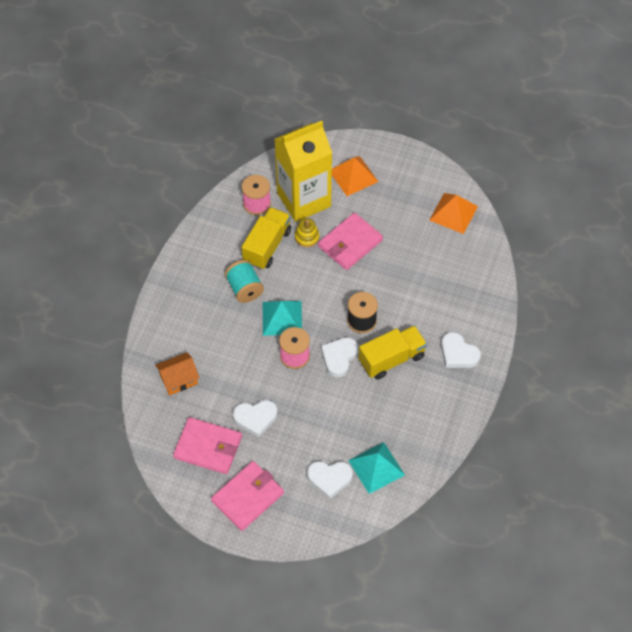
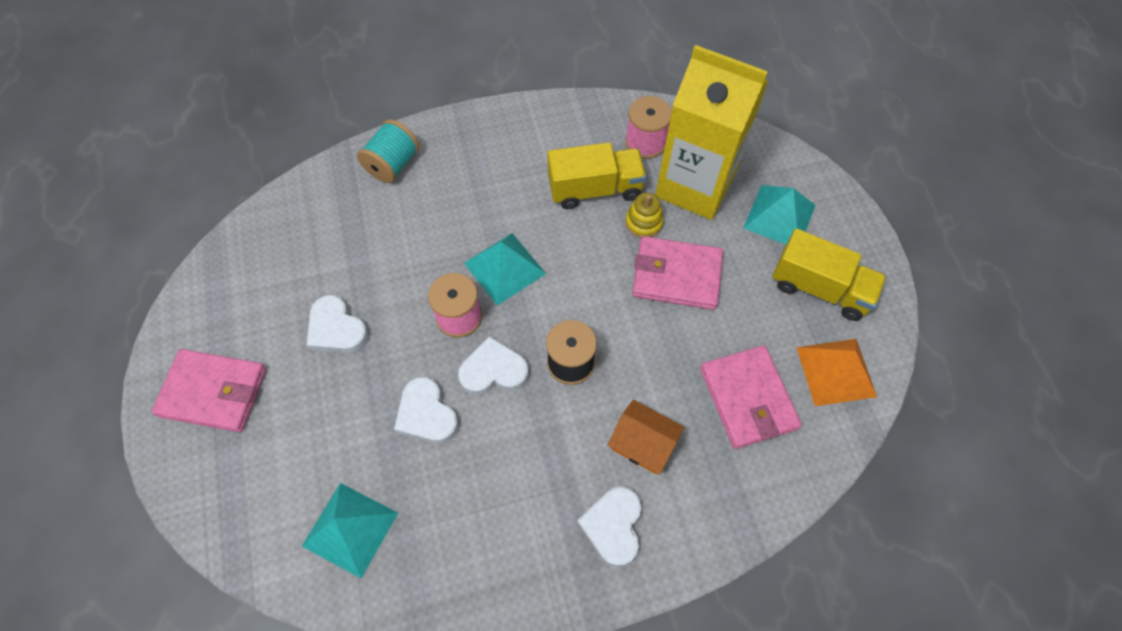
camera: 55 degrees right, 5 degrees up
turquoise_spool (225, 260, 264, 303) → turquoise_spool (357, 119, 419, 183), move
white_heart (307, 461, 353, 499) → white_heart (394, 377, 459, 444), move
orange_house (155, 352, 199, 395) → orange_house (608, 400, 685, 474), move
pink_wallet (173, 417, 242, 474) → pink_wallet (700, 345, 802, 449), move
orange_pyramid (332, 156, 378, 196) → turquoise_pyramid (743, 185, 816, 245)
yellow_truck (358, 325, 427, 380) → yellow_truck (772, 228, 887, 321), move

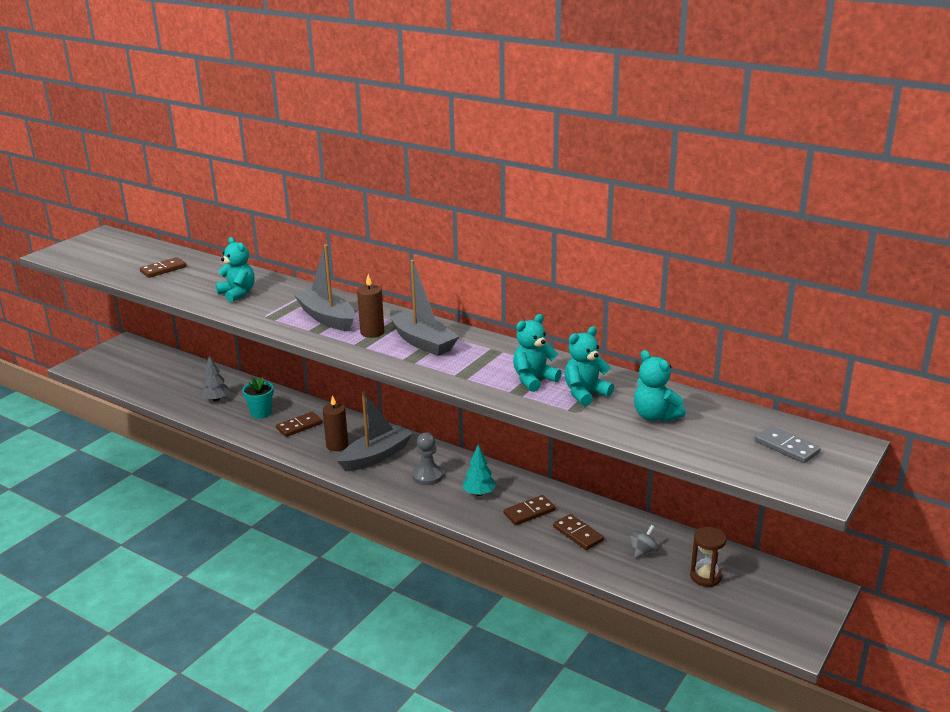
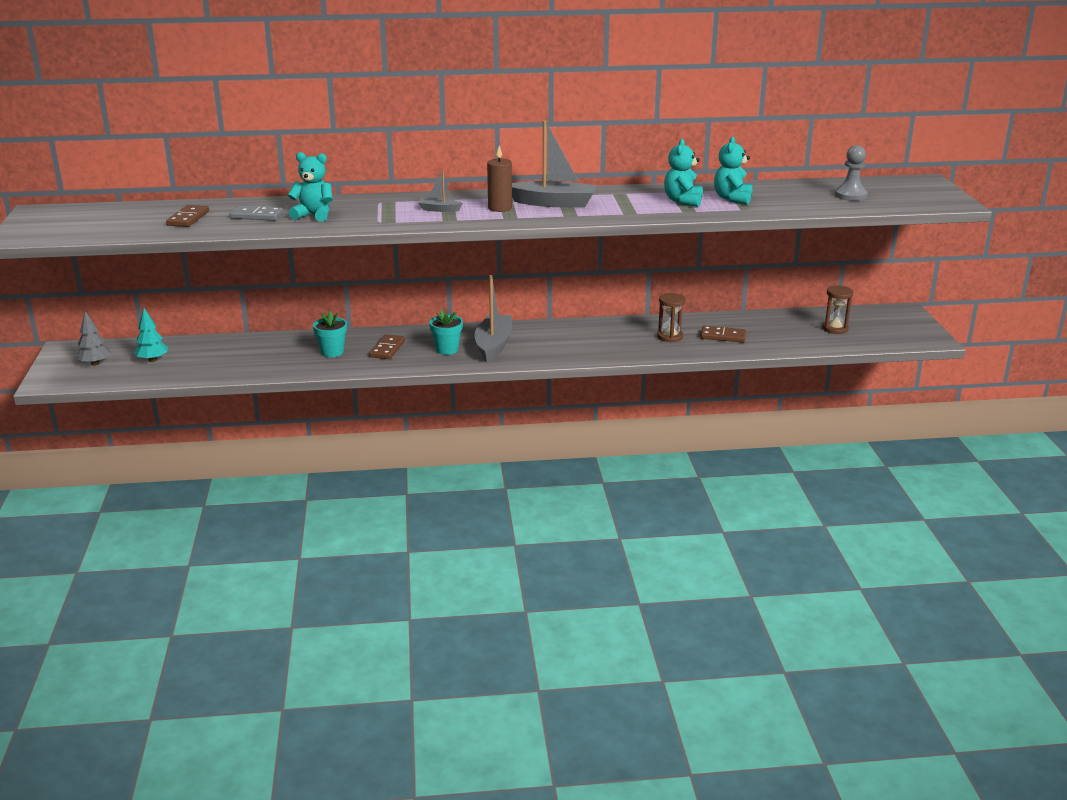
camera: 40 degrees left, 0 degrees up
grey_tree (201, 355, 230, 402) → grey_tree (76, 311, 111, 366), move
turquoise_tree (462, 444, 496, 496) → turquoise_tree (134, 308, 168, 362), move
grey_domino (755, 426, 821, 463) → grey_domino (230, 206, 283, 221), move
grey_boat (294, 245, 355, 331) → grey_boat (418, 170, 463, 212), x0.49
brown_candle (323, 395, 348, 451) → turquoise_flower_pot (429, 309, 463, 355)
brown_domino (503, 495, 556, 525) → brown_hourglass (657, 293, 686, 342)
grey_pawn (412, 432, 443, 485) → grey_pawn (835, 145, 868, 201), move
grey_spinning_top (629, 525, 659, 558) → -
turquoise_teddy_bear (634, 350, 686, 422) → -

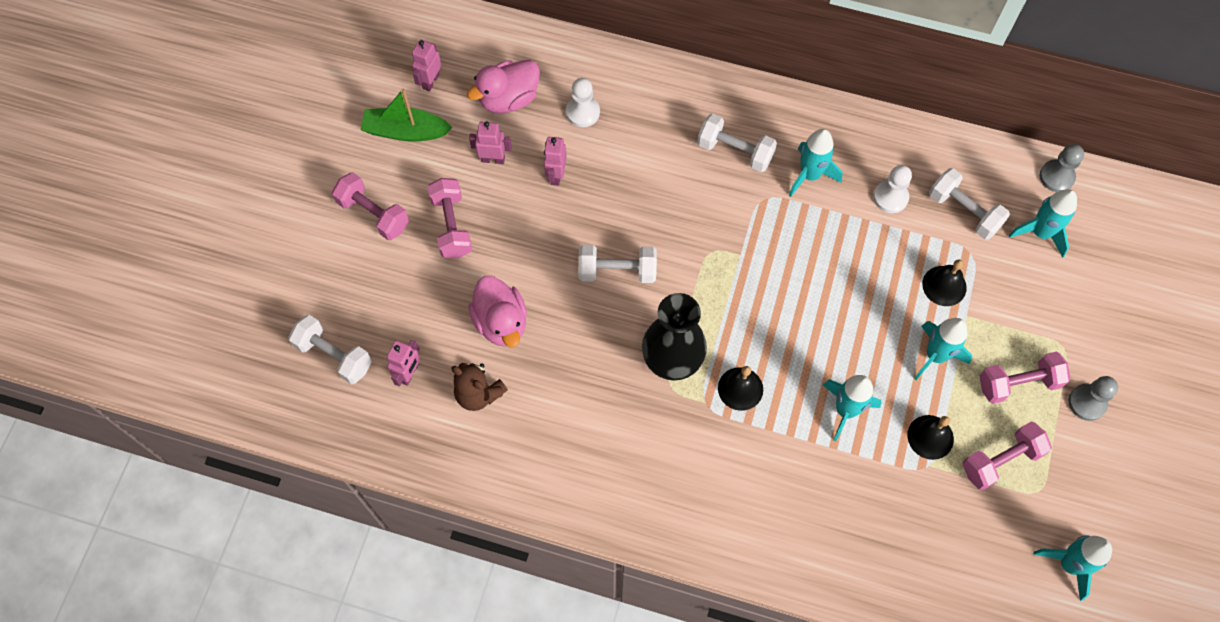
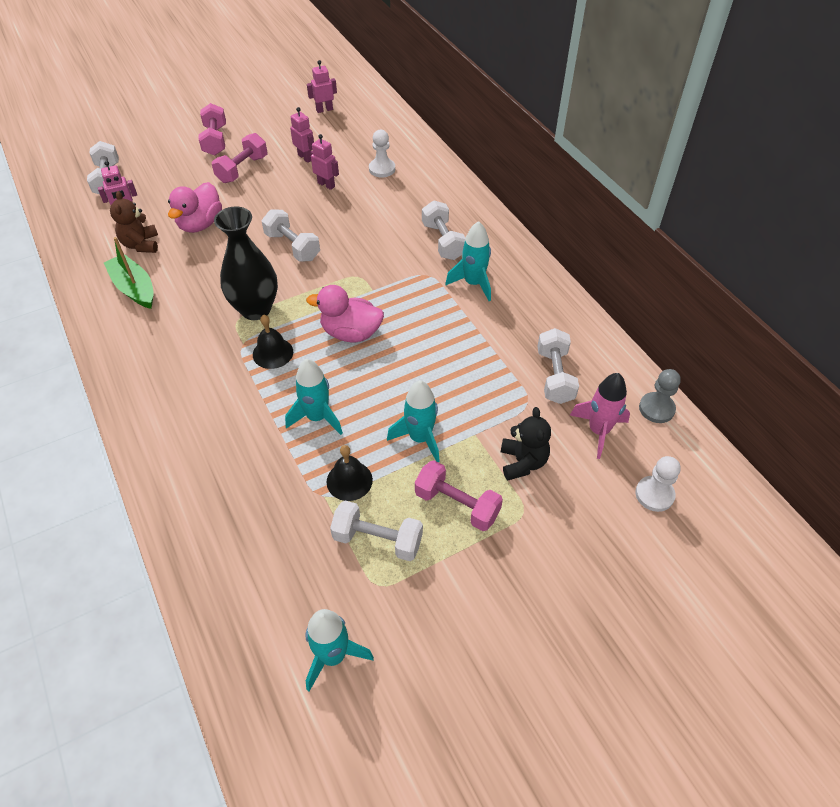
camera: 45 degrees right, 15 degrees down
green_boat (361, 89, 452, 142) → green_boat (104, 237, 153, 309), move
pink_duck (467, 60, 540, 113) → pink_duck (306, 285, 384, 343), move
pink_robot (544, 137, 567, 186) → pink_robot (311, 134, 339, 190), 75 degrees clockwise
pink_dumbbell (963, 422, 1052, 490) → white_dumbbell (330, 501, 423, 561)
- → black_teddy_bear (501, 407, 551, 480)
turquoise_rocket (1009, 189, 1077, 258) → pink_rocket (570, 373, 630, 459)
white_pawn (873, 165, 912, 213) → white_pawn (635, 456, 681, 512), move
black_bell (922, 259, 967, 306) → -
grey_pawn (1069, 376, 1118, 421) → -

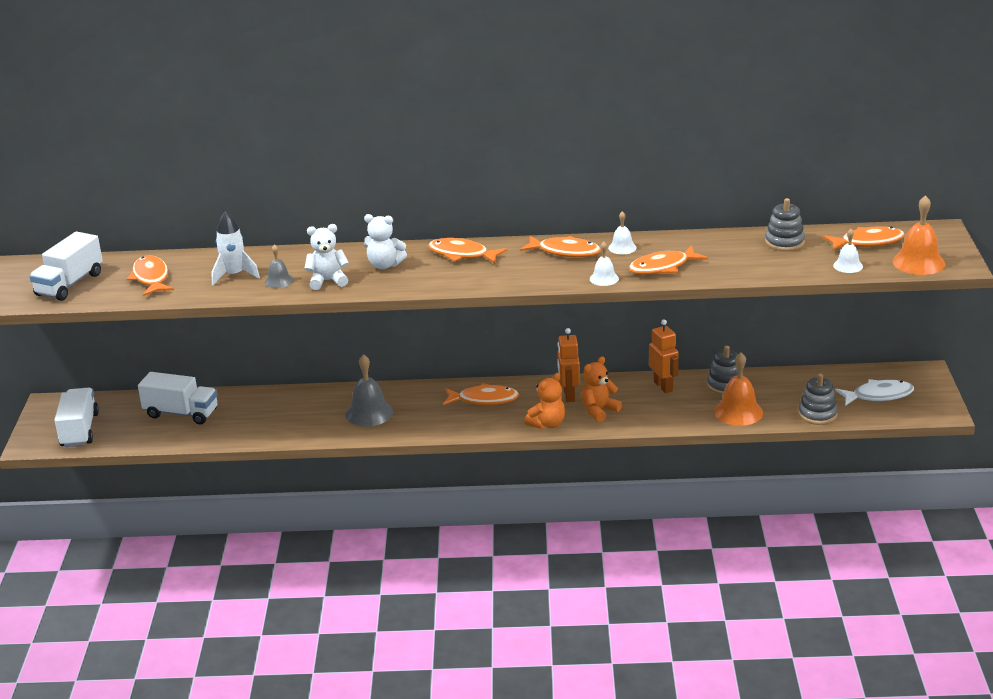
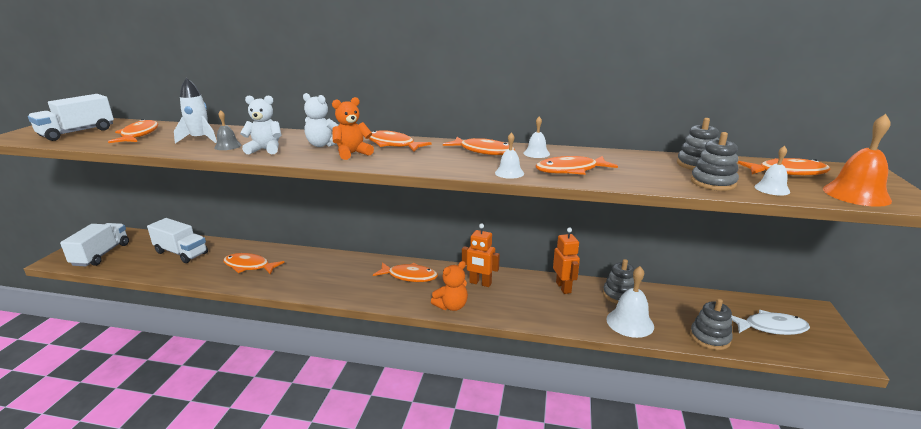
camera: 10 degrees right, 5 degrees down
- → orange_fish (223, 253, 285, 274)
orange_teddy_bear (581, 356, 622, 422) → orange_teddy_bear (332, 97, 374, 160), move
orange_robot (557, 328, 580, 402) → orange_robot (462, 224, 500, 287), 75 degrees counterclockwise
orange_bell (714, 352, 763, 426) → white_bell (606, 266, 654, 338)
- → grey_stacking_toy (691, 132, 739, 191)
grey_bell (346, 354, 393, 427) → -

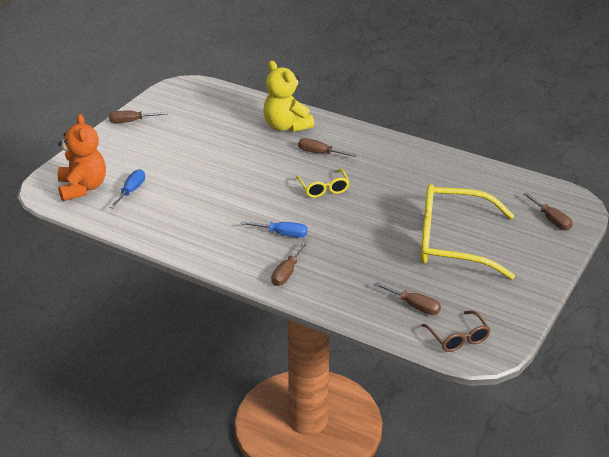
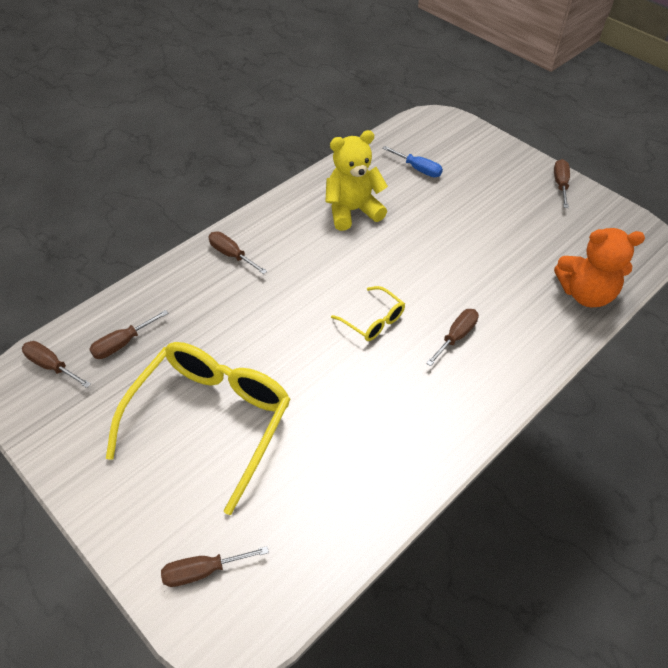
camera: 105 degrees right, 15 degrees up
brown_glasses (421, 311, 491, 352) → brown_screwdriver (22, 341, 91, 388)
yellow_teddy_bear (263, 61, 314, 132) → yellow_teddy_bear (325, 130, 388, 231), move
yellow_glasses (296, 169, 350, 198) → yellow_glasses (331, 286, 405, 341), 135 degrees counterclockwise
orange_teddy_bear (58, 114, 106, 201) → orange_teddy_bear (554, 228, 645, 307), move
blue_screwdriver (241, 221, 308, 238) → -

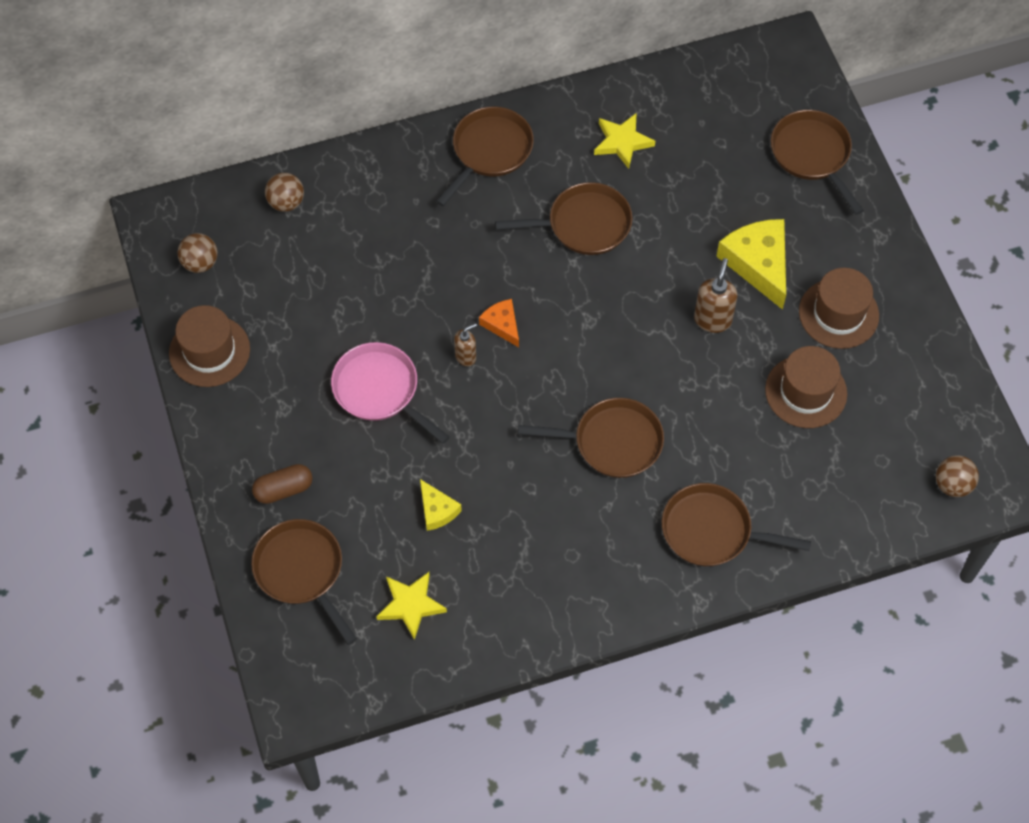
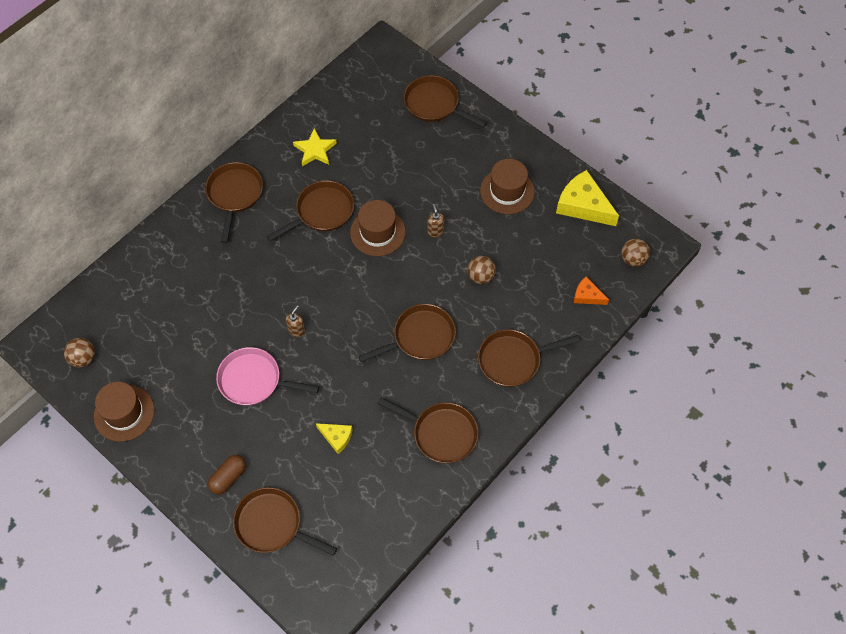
camera: 30 degrees left, 0 degrees up
brown_hat (765, 346, 847, 428) → brown_hat (350, 200, 406, 256), move
- → brown_pan (377, 397, 478, 463)
brown_soap_dispenser (694, 258, 737, 333) → brown_soap_dispenser (427, 204, 444, 237), x0.64
brown_ball (265, 173, 304, 212) → brown_ball (467, 256, 496, 284), move
yellow_cheese (716, 219, 786, 310) → yellow_cheese (556, 170, 619, 226), move
orange_cheese (479, 299, 519, 347) → orange_cheese (574, 277, 609, 305), move
yellow_star (376, 572, 447, 640) → -

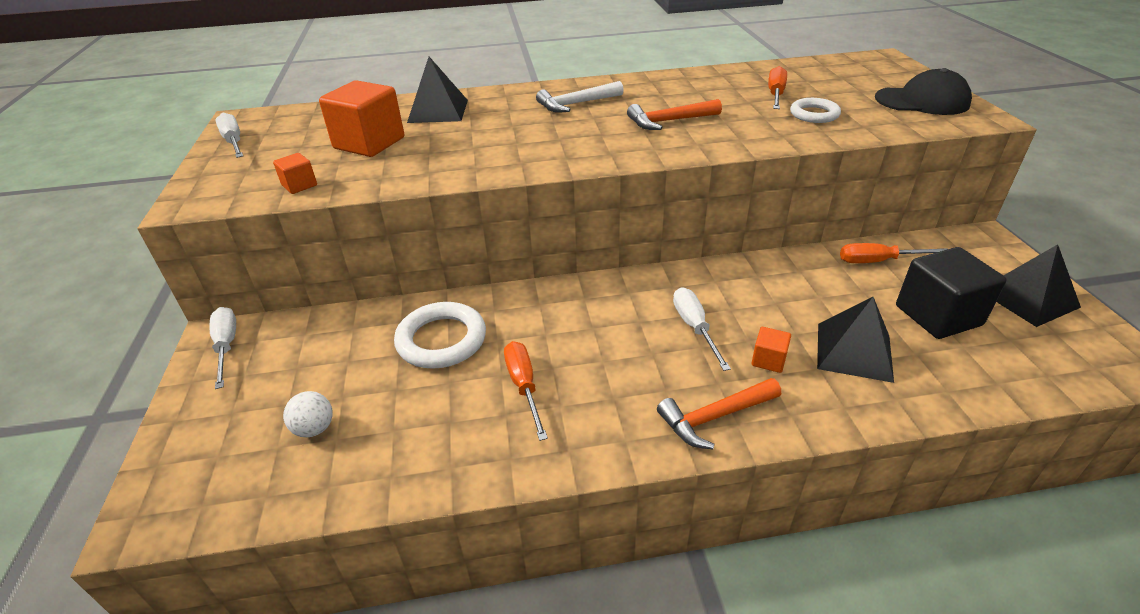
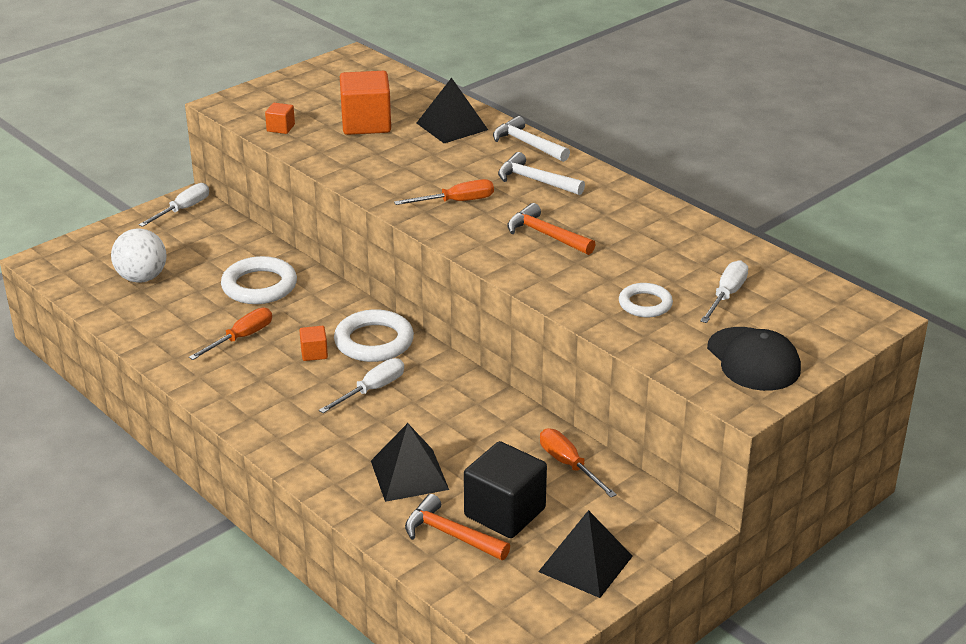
camera: 55 degrees right, 5 degrees down
white_ball (283, 391, 332, 437) → white_ball (111, 228, 167, 283), x1.67
orange_cube (752, 327, 791, 373) → orange_cube (299, 326, 328, 361), move
- → white_ring (334, 309, 414, 362)
orange_screwdriver (768, 66, 787, 109) → orange_screwdriver (394, 179, 494, 205), move
orange_hammer (657, 378, 781, 449) → orange_hammer (405, 494, 510, 560), move
- → white_hammer (493, 116, 570, 162)
white_screwdriver (216, 113, 243, 158) → white_screwdriver (700, 260, 748, 323), move

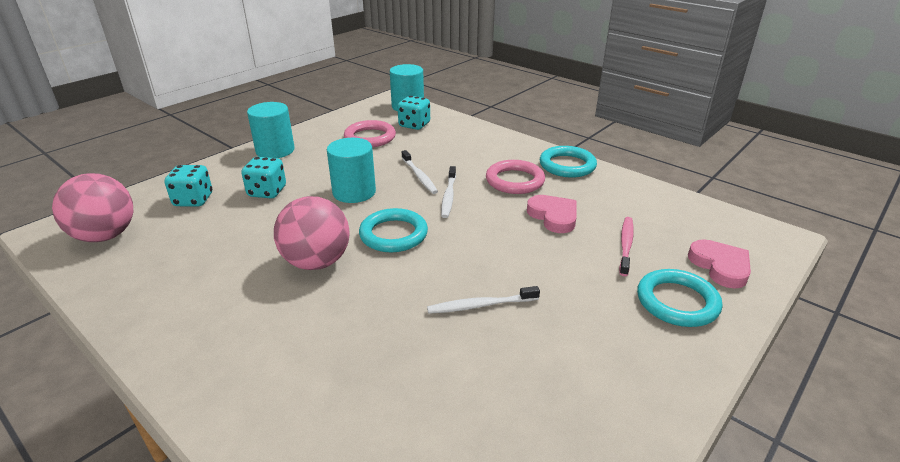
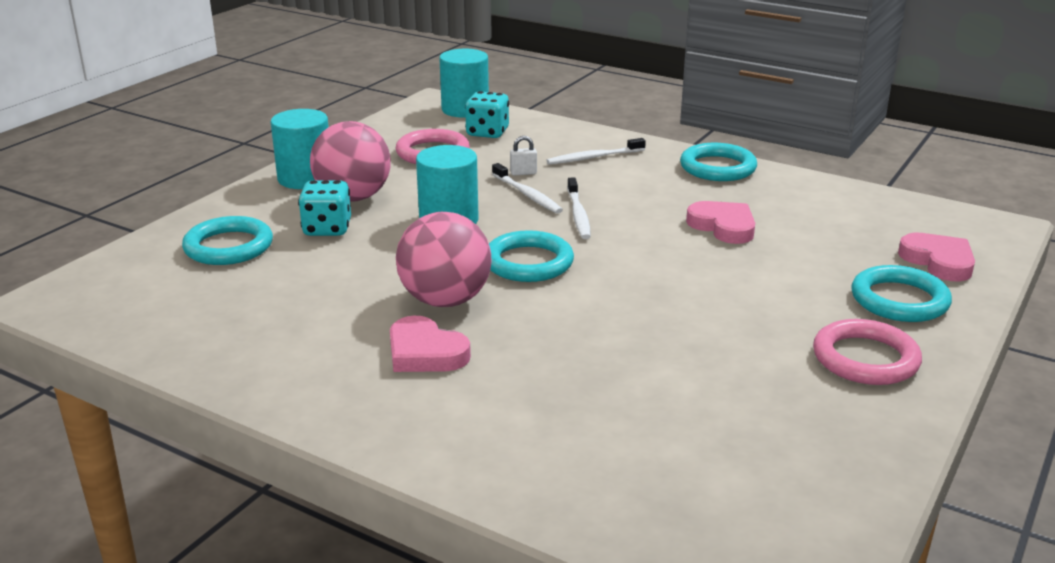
camera: 10 degrees left, 5 degrees down
turquoise_dice (165, 165, 212, 206) → turquoise_ring (182, 216, 273, 265)
pink_ball (52, 173, 133, 242) → pink_ball (310, 121, 390, 202), move
- → pink_heart (390, 316, 471, 372)
- → white_padlock (510, 136, 537, 175)
white_toothbrush (427, 286, 540, 314) → white_toothbrush (546, 138, 646, 164), move
pink_ring (486, 160, 545, 194) → pink_ring (813, 319, 922, 385), move
pink_toothbrush (619, 217, 634, 276) → -

